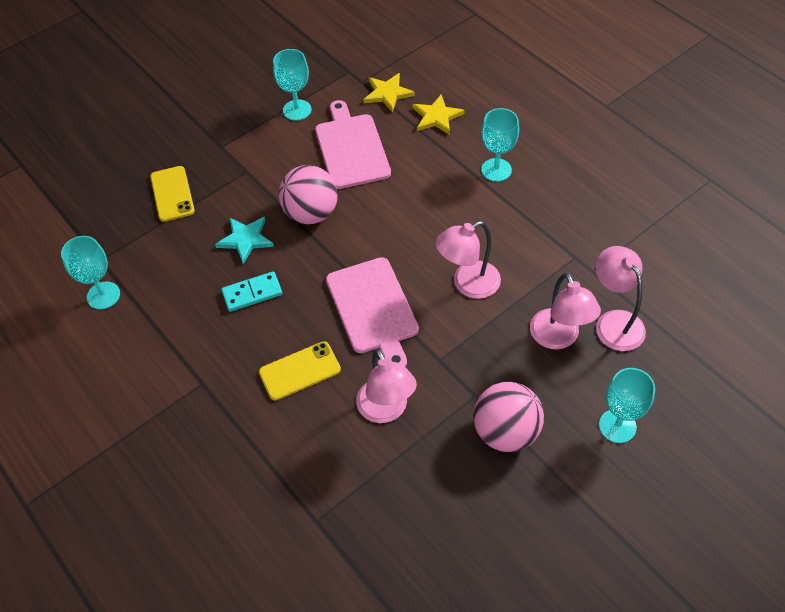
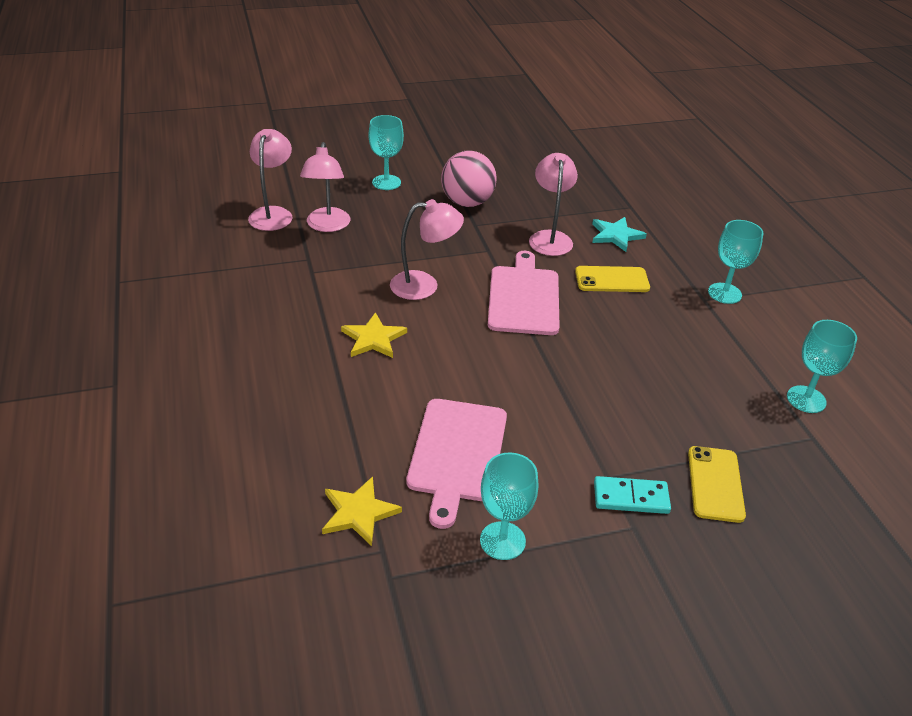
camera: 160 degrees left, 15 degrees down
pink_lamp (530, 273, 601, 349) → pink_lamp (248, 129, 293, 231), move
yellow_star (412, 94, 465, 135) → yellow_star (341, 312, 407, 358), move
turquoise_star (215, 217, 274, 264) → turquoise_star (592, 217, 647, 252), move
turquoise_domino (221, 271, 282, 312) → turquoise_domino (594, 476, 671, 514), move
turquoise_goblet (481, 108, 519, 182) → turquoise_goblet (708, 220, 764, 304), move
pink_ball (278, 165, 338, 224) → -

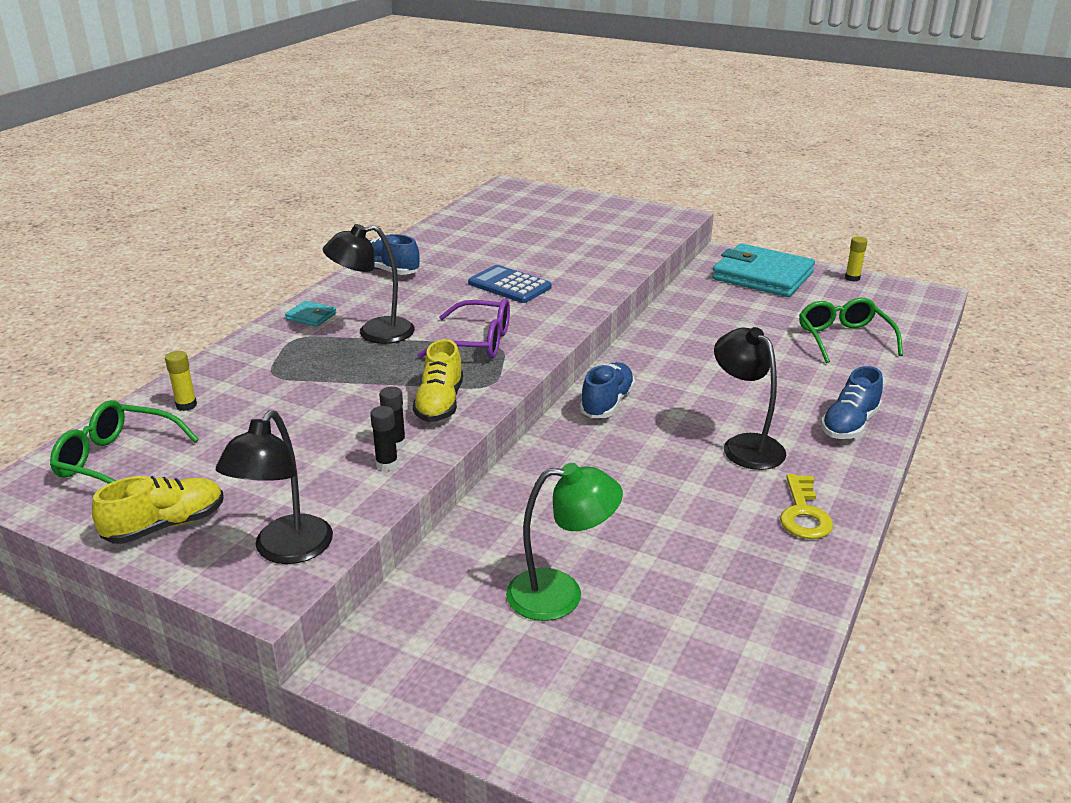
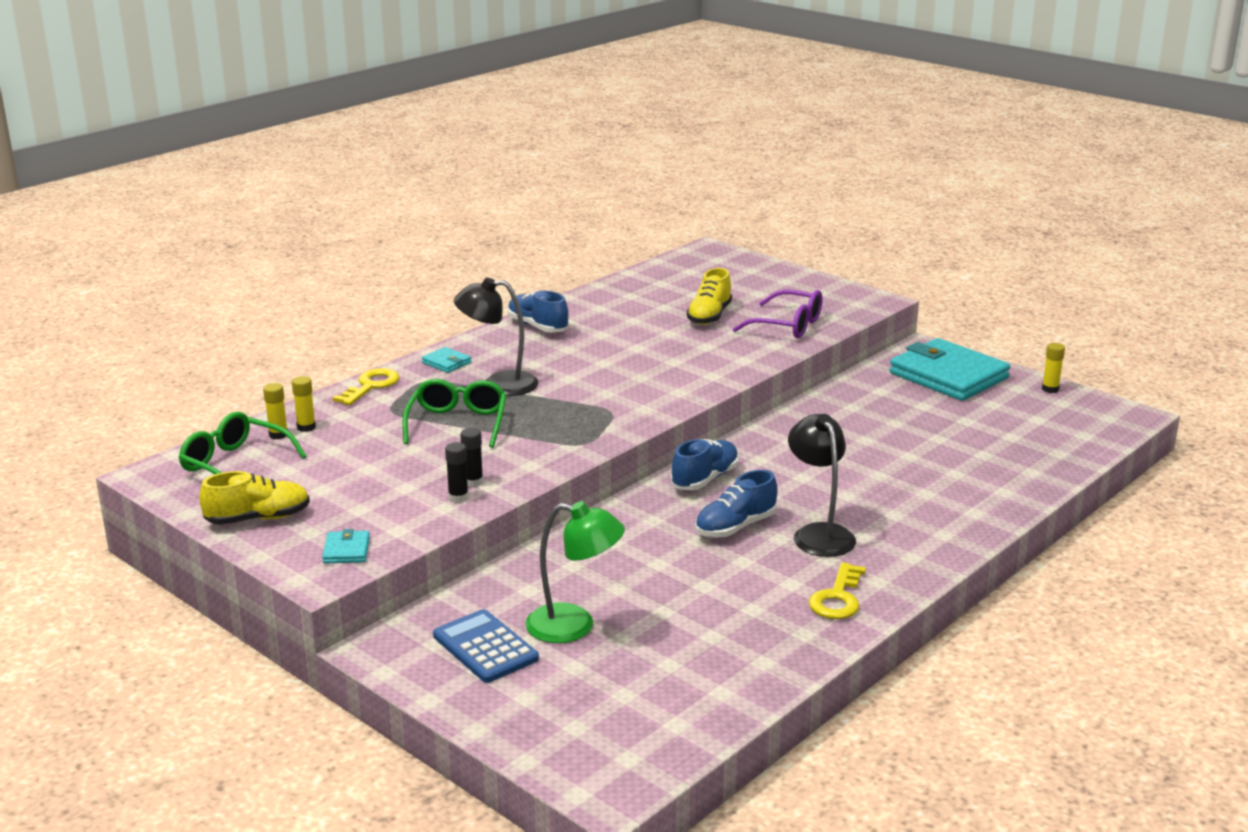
camera: 15 degrees right, 5 degrees down
- → yellow_glue_stick (263, 383, 288, 439)
black_lamp (216, 410, 333, 564) → turquoise_wallet (322, 529, 370, 564)
- → yellow_key (333, 368, 399, 405)
green_glasses (799, 298, 903, 363) → green_glasses (402, 379, 507, 447), move
blue_calculator (468, 265, 552, 303) → blue_calculator (433, 609, 539, 683), move
yellow_shoe (412, 339, 463, 422) → yellow_shoe (686, 268, 732, 325), move
blue_shoe (821, 366, 883, 439) → blue_shoe (695, 470, 778, 538), move
purple_glasses (417, 299, 510, 359) → purple_glasses (733, 290, 822, 338), move

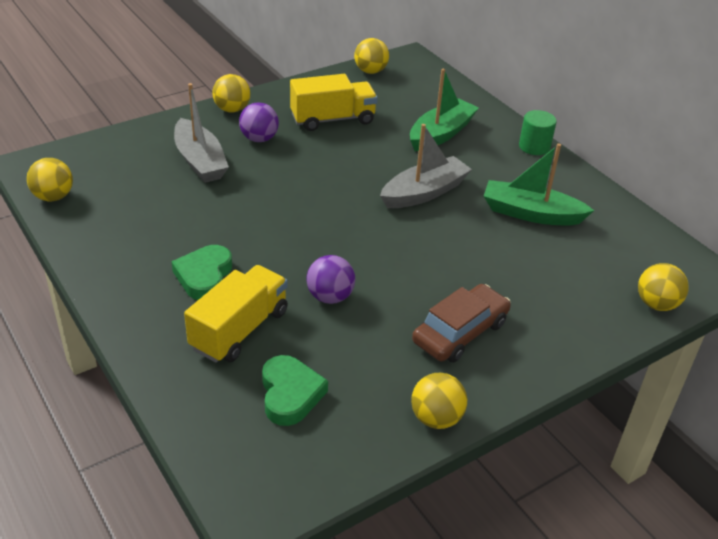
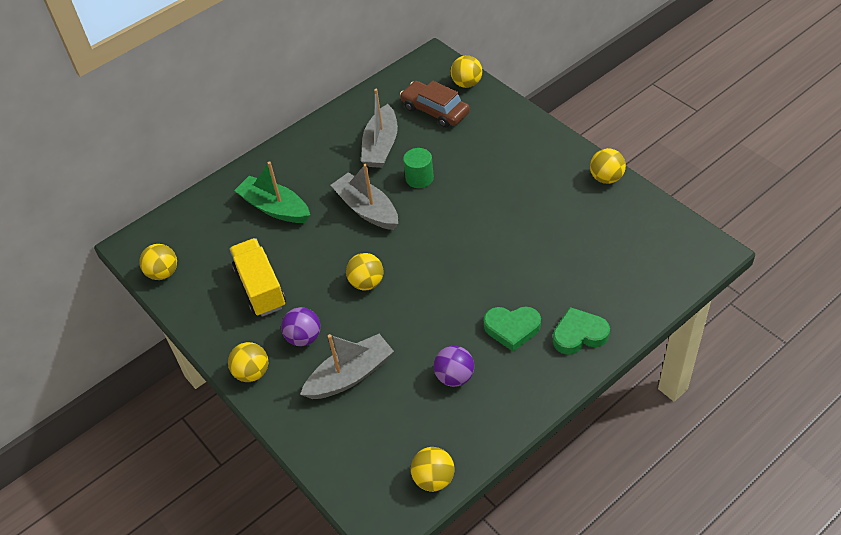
camera: 90 degrees left, 10 degrees up
- → yellow_ball (346, 253, 384, 290)
green_boat (484, 143, 594, 226) → grey_boat (361, 89, 398, 168)
brown_car (412, 284, 511, 362) → brown_car (400, 81, 470, 128), move
green_cylinder (519, 110, 557, 155) → green_cylinder (403, 148, 434, 188), move
purple_ball (307, 255, 355, 304) → purple_ball (434, 346, 474, 387), move
green_heart (262, 355, 328, 426) → green_heart (553, 307, 610, 355), move
yellow_truck (184, 265, 288, 363) → -

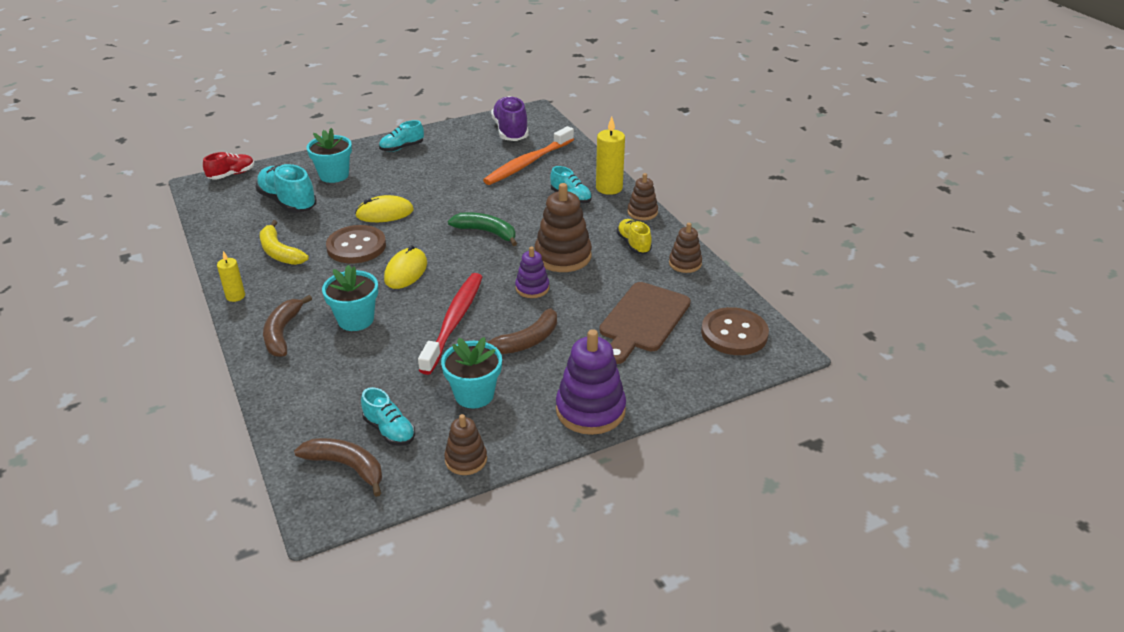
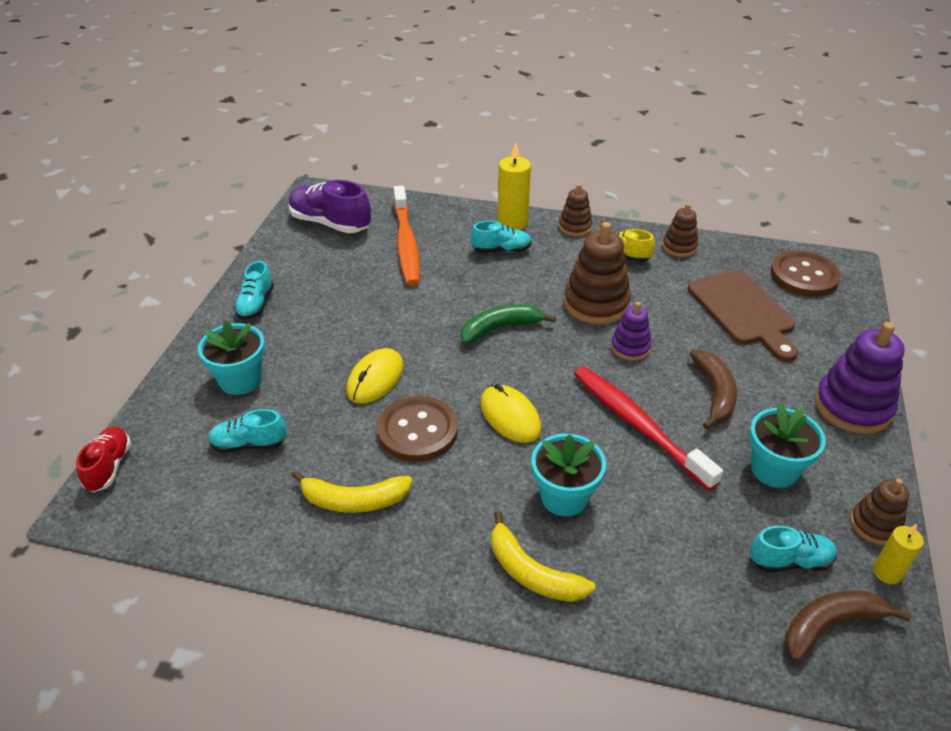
camera: 50 degrees left, 5 degrees up
turquoise_shoe (255, 164, 317, 213) → turquoise_shoe (208, 409, 287, 453), x0.61
brown_banana (263, 295, 312, 357) → yellow_banana (492, 511, 595, 602)
yellow_candle (217, 251, 245, 302) → yellow_candle (873, 524, 924, 584), move

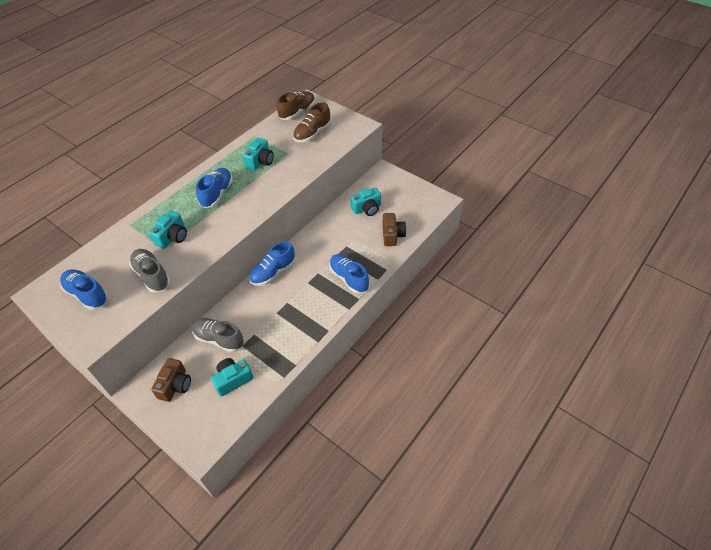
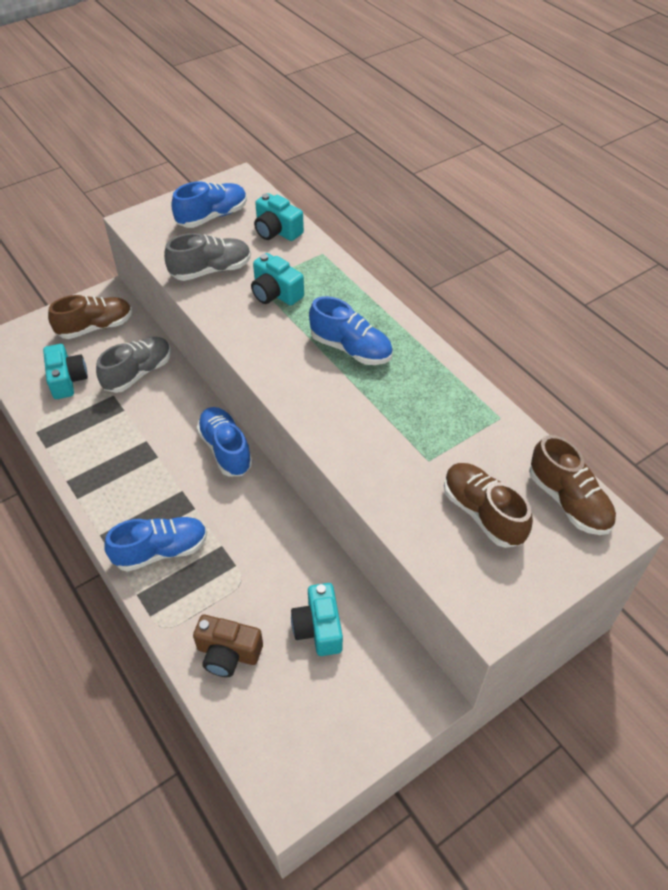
camera: 105 degrees right, 0 degrees up
brown_camera (151, 358, 191, 402) → brown_shoe (48, 295, 132, 339)
turquoise_camera (243, 138, 274, 171) → turquoise_camera (254, 193, 304, 241), move

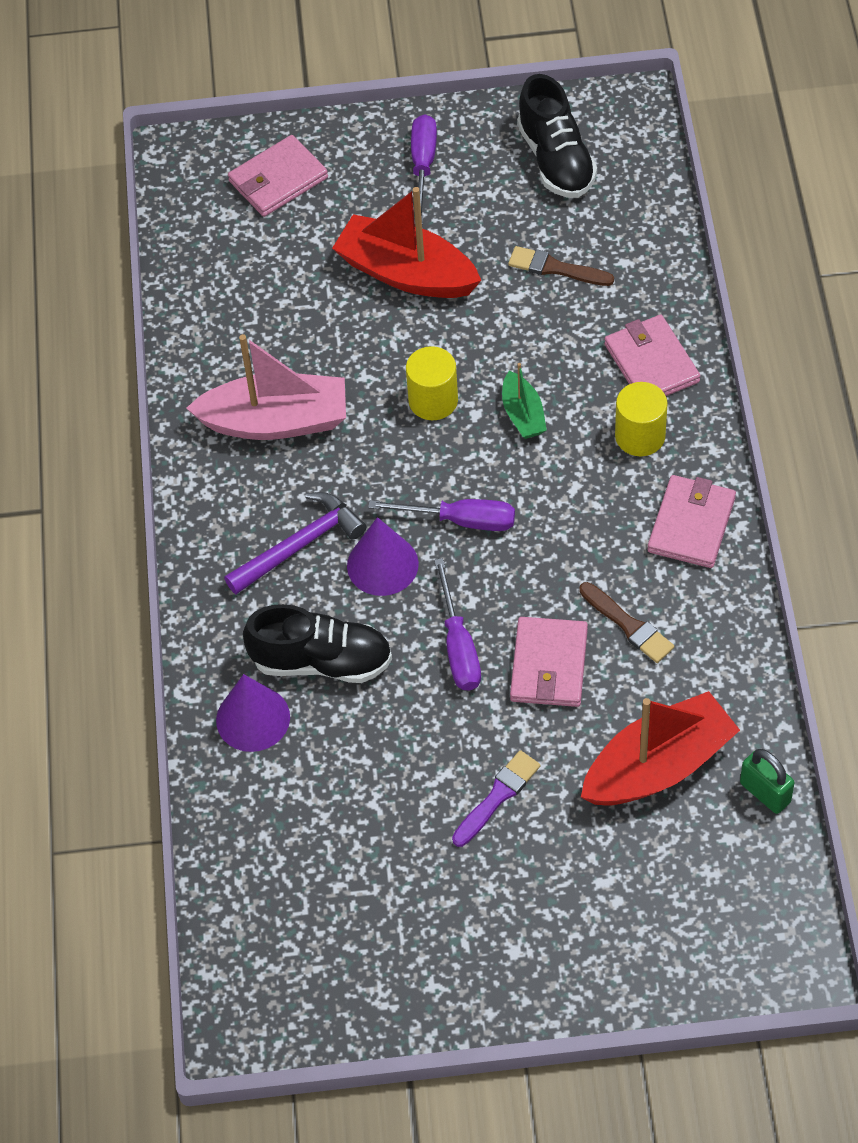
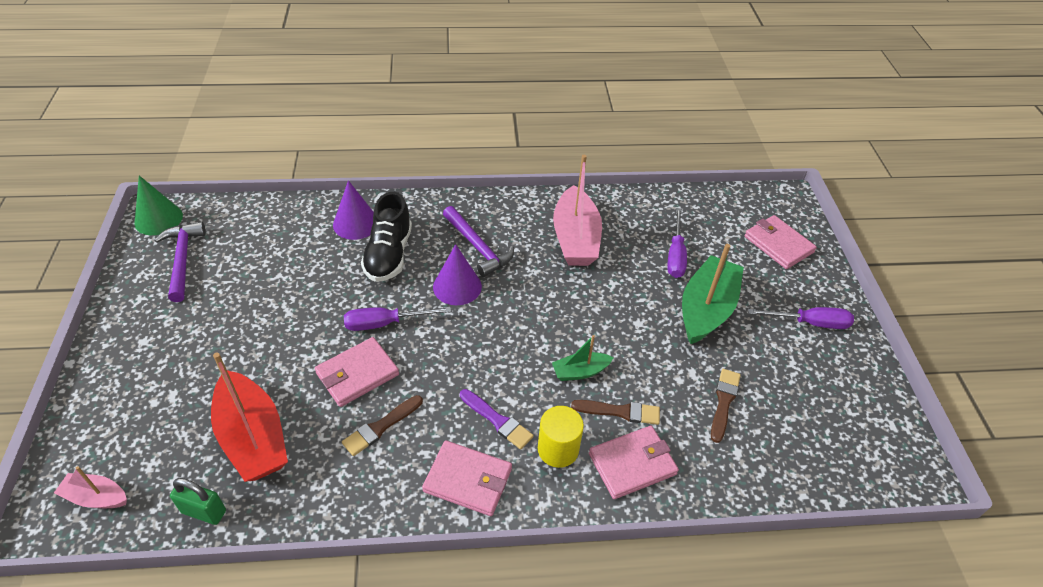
camera: 85 degrees right, 10 degrees down
- → pink_boat (54, 466, 127, 508)
- → green_cone (134, 176, 183, 235)
- → purple_hammer (154, 222, 206, 302)
green_padlock (740, 749, 795, 814) → green_padlock (170, 478, 226, 525), 60 degrees clockwise
pink_wallet (510, 617, 588, 707) → pink_wallet (315, 337, 399, 407), 45 degrees counterclockwise
purple_brush (452, 750, 540, 847) → purple_brush (460, 389, 534, 450), move
- → brown_brush (571, 400, 660, 425)
purple_screwdriver (368, 499, 515, 531) → purple_screwdriver (667, 208, 687, 278), move
red_boat (332, 187, 482, 298) → green_boat (682, 244, 744, 344)
yellow_cylinder (406, 346, 458, 420) → -
black_shoe (517, 74, 597, 198) → -

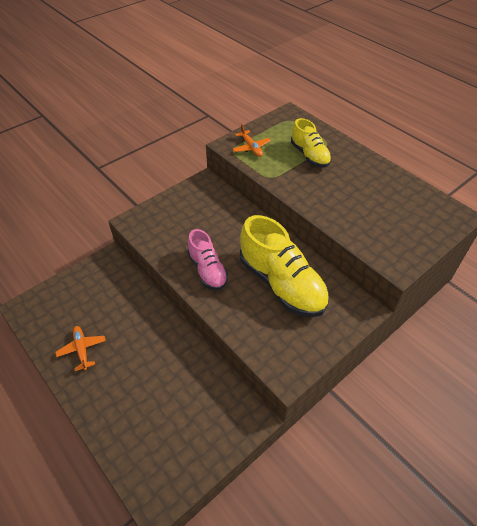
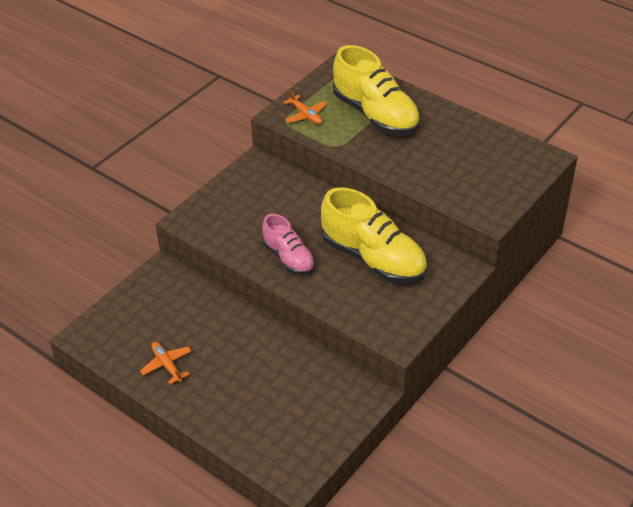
camera: 10 degrees left, 5 degrees down
yellow_shoe (291, 118, 332, 168) → yellow_shoe (333, 45, 421, 136), x1.70

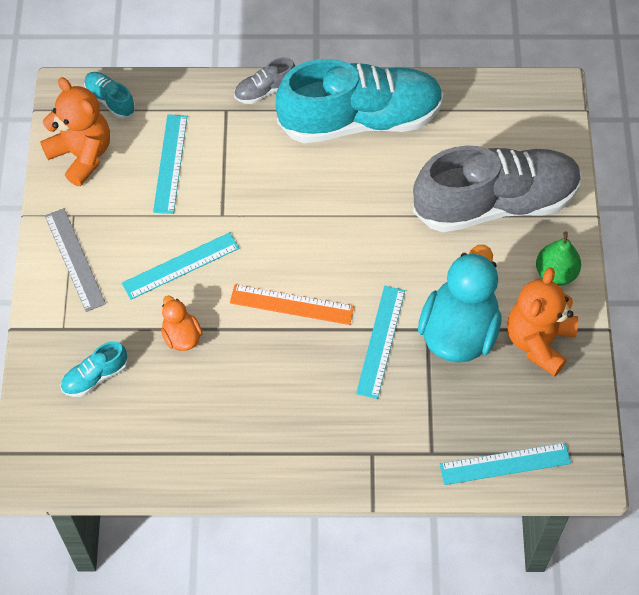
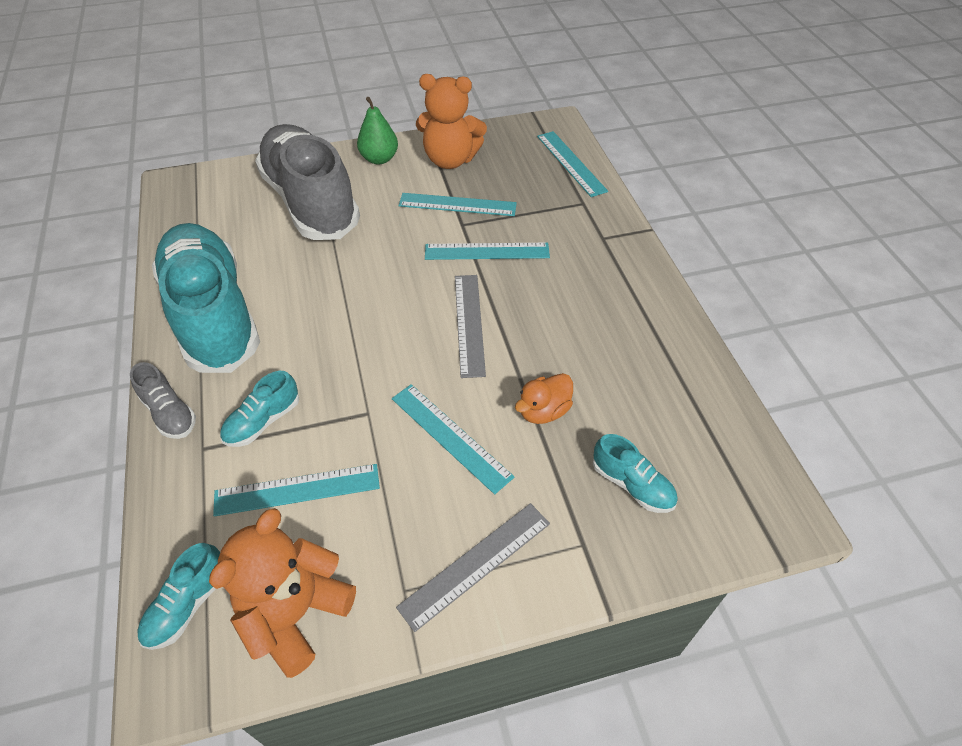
camera: 105 degrees left, 10 degrees down
- → turquoise_shoe (220, 371, 299, 447)
turquoise_duck (418, 245, 502, 363) → turquoise_ruler (398, 193, 517, 216)
orange_ruler (230, 285, 354, 325) → grey_ruler (455, 275, 486, 378)

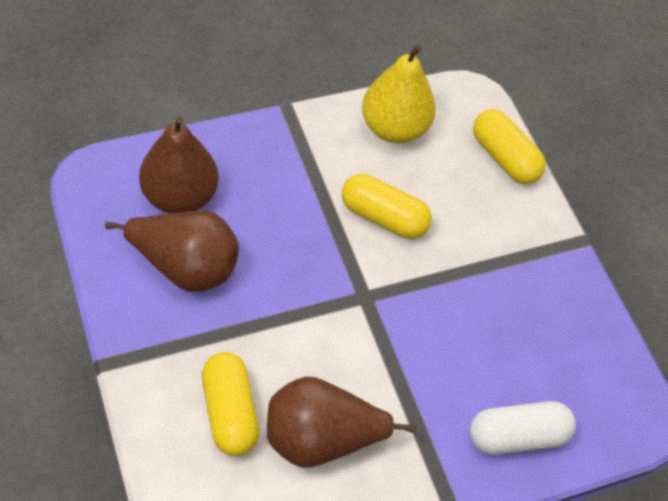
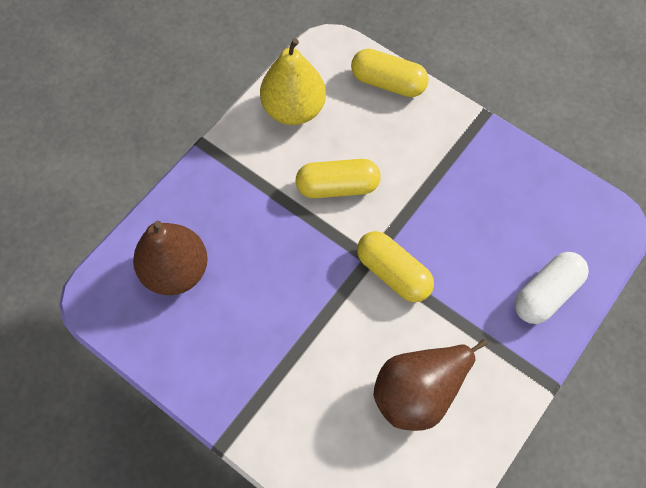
camera: 25 degrees left, 10 degrees up
yellow_capsule (202, 352, 259, 456) → yellow_capsule (357, 231, 434, 302), move
brown_pear (105, 211, 239, 292) → -

